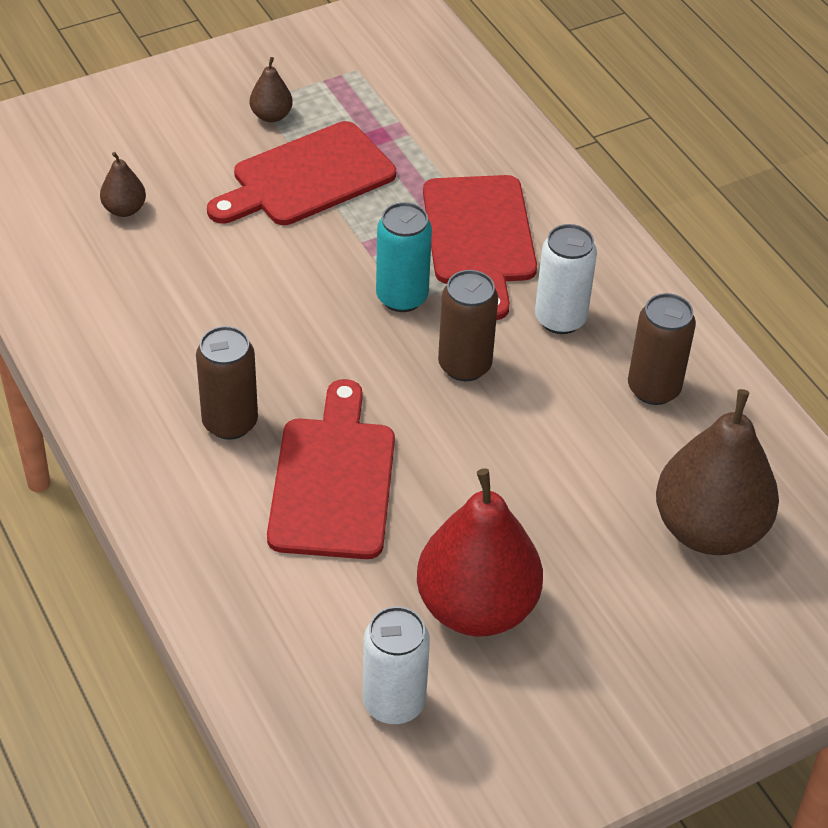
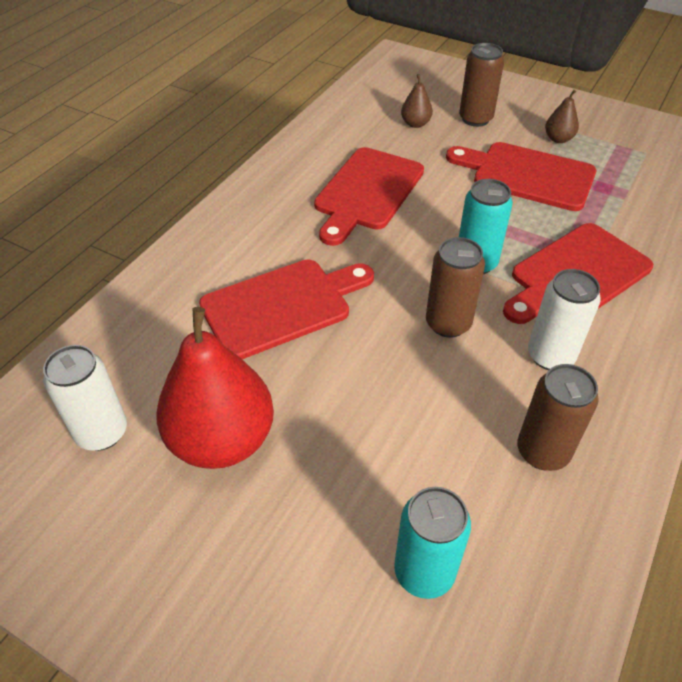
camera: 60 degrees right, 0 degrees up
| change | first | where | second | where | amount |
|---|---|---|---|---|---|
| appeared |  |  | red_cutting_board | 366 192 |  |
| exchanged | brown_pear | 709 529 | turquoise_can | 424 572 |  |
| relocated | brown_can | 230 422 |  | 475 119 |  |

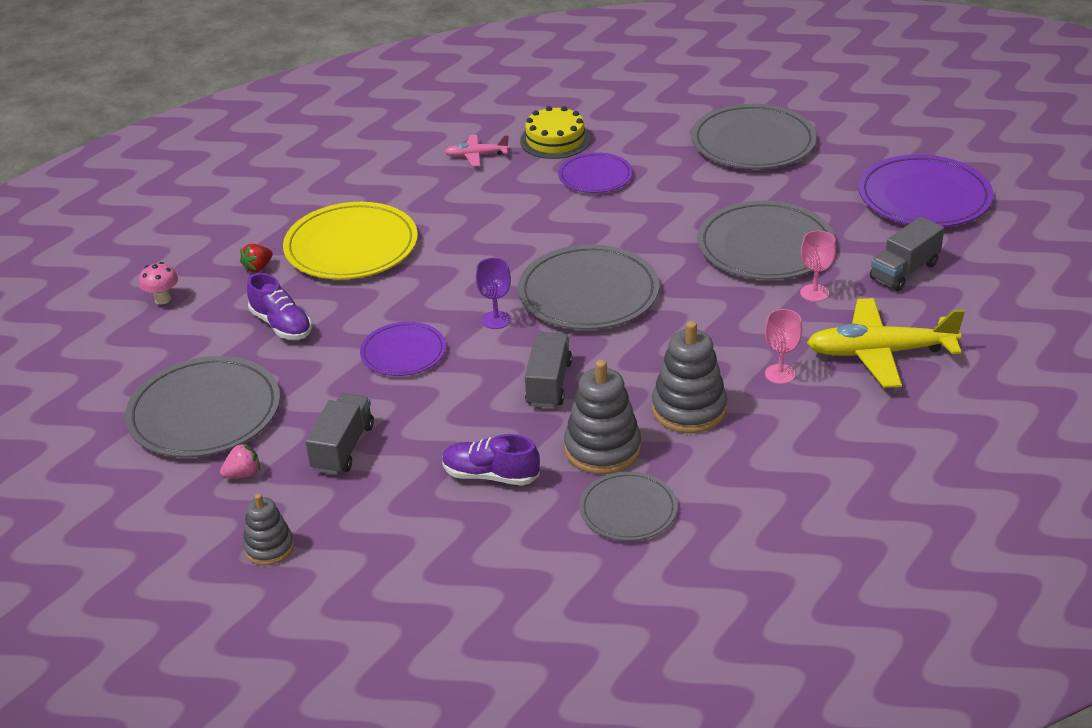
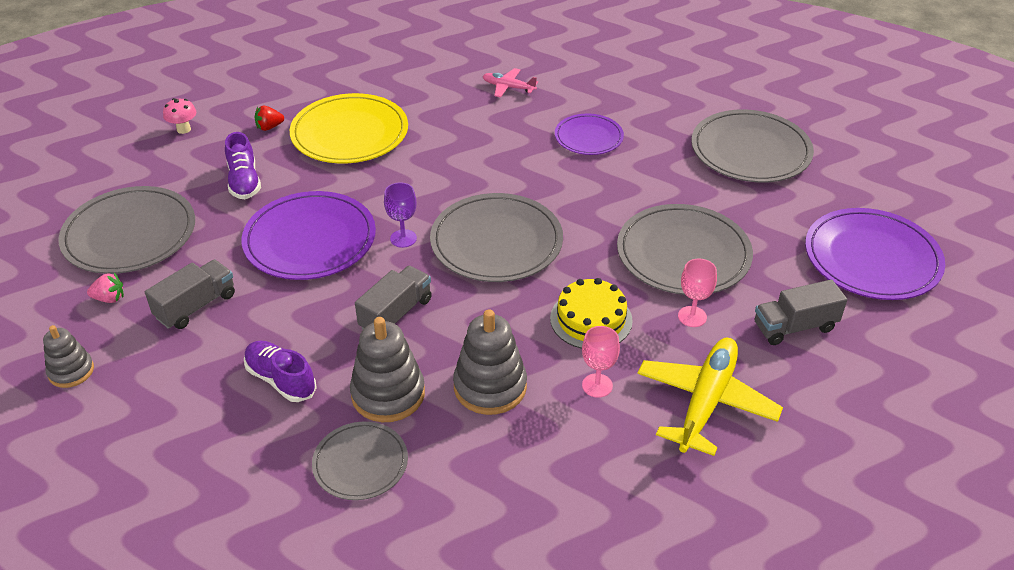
camera: 25 degrees right, 5 degrees up
| change | first | where | second | where | amount |
|---|---|---|---|---|---|
| size | purple_plate | 403 352 |  | 310 240 | x1.71 |
| relocated | yellow_cake | 555 140 |  | 591 319 |  |
| spun | yellow_plane | 879 353 |  | 706 402 | 90 degrees clockwise |

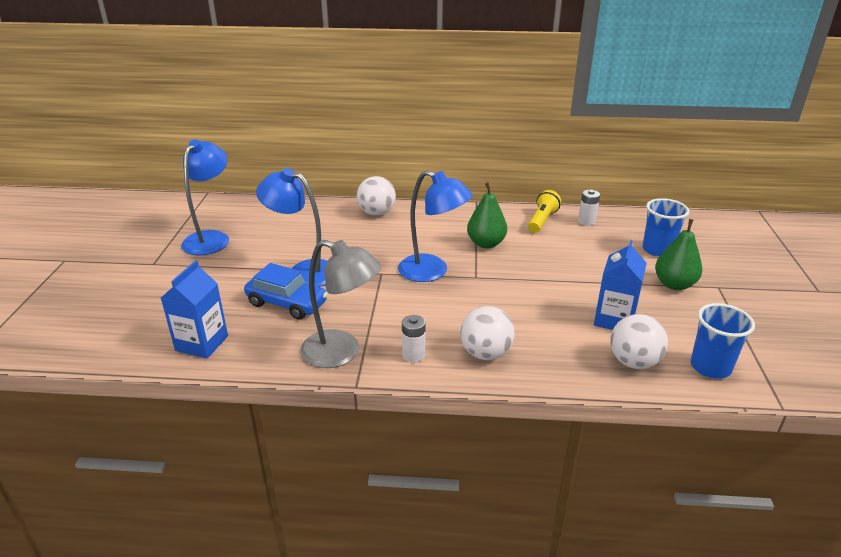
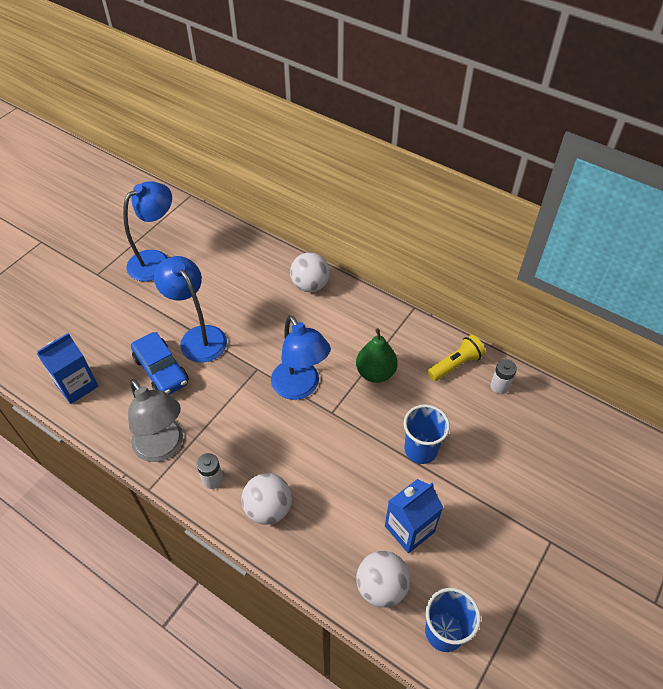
camera: 30 degrees right, 20 degrees up
| change | first | where | second | where | amount |
|---|---|---|---|---|---|
| relocated | blue_cup | 657 250 |  | 420 449 |  |
| missing | green_pear | 674 284 |  |  |  |

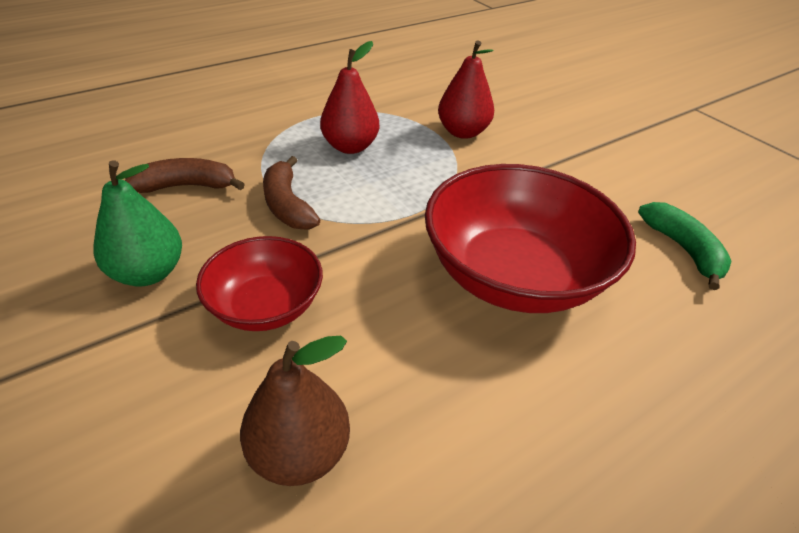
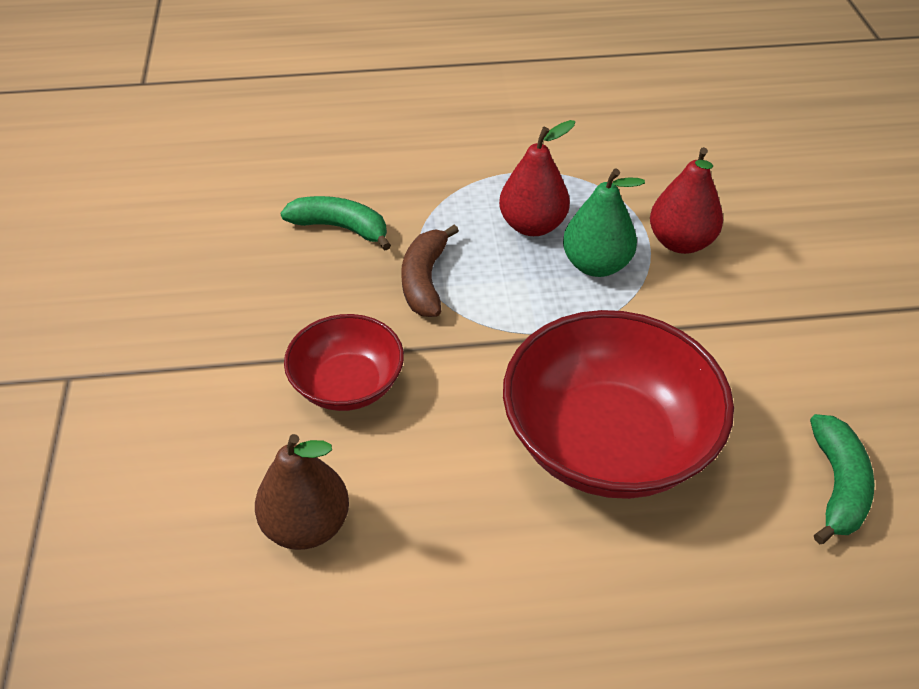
camera: 30 degrees right, 5 degrees up
| change | first | where | second | where | amount |
|---|---|---|---|---|---|
| colour | brown_banana | 186 186 | green_banana | 341 227 |  |
| relocated | green_pear | 148 273 |  | 596 265 |  |

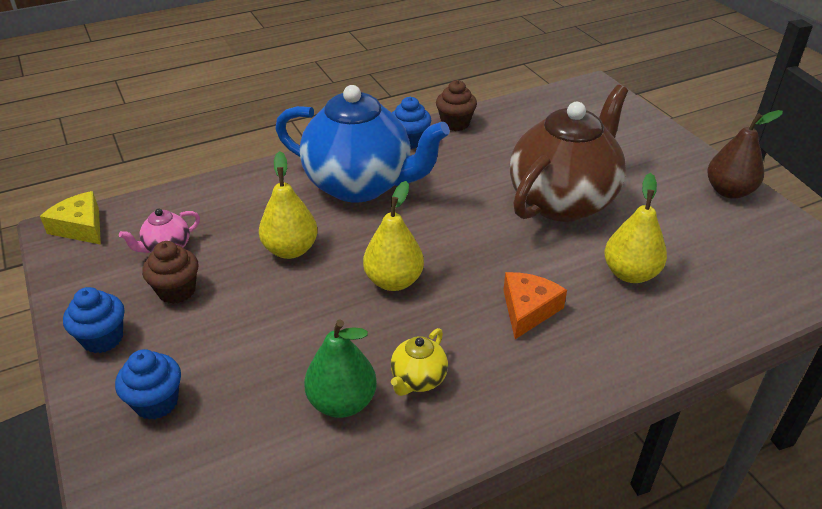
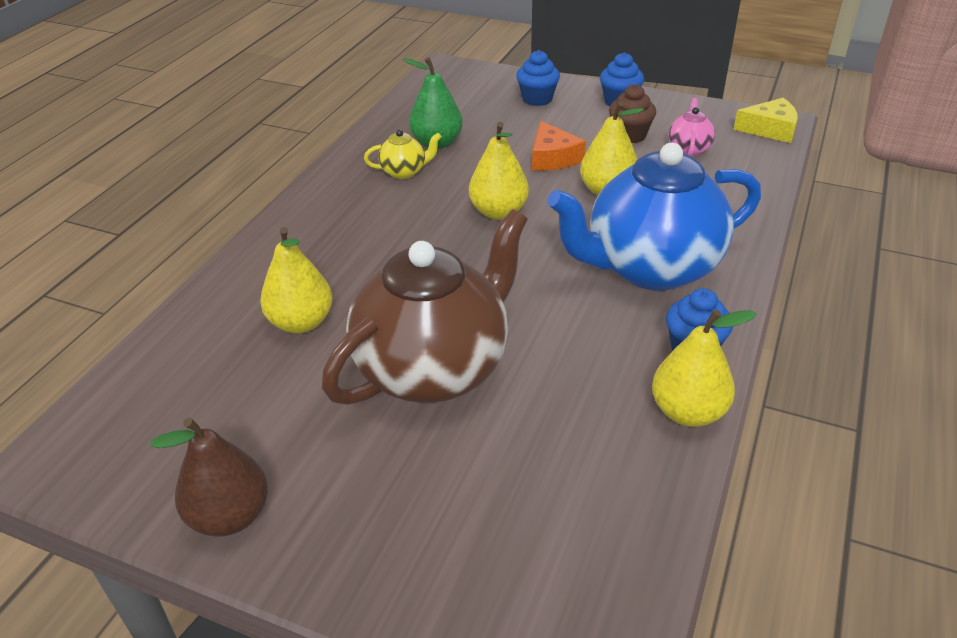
camera: 140 degrees right, 0 degrees up
| change | first | where | second | where | amount |
|---|---|---|---|---|---|
| spun | brown_teapot | 562 201 |  | 434 369 | 135 degrees counterclockwise |
| spun | yellow_teapot | 418 379 |  | 404 172 | 90 degrees clockwise |
| relocated | orange_cheese | 528 310 |  | 552 158 |  |
| exchanged | brown_cupcake | 455 123 | yellow_pear | 688 412 |  |

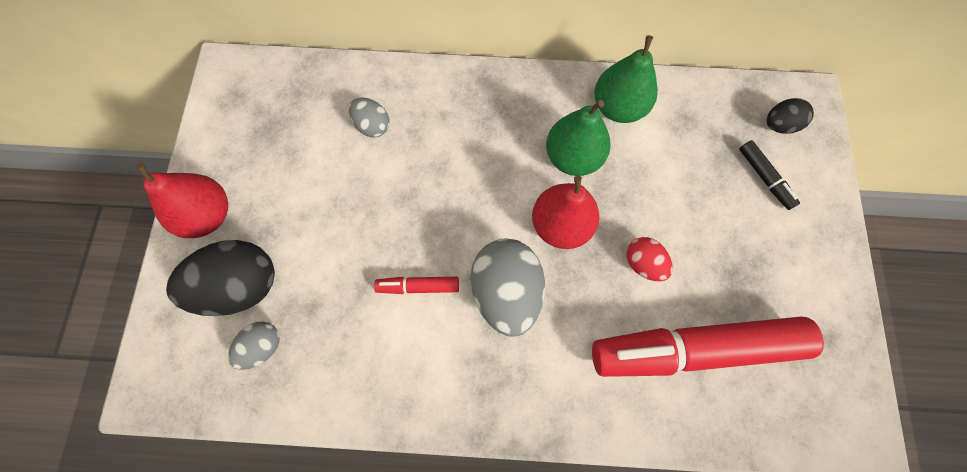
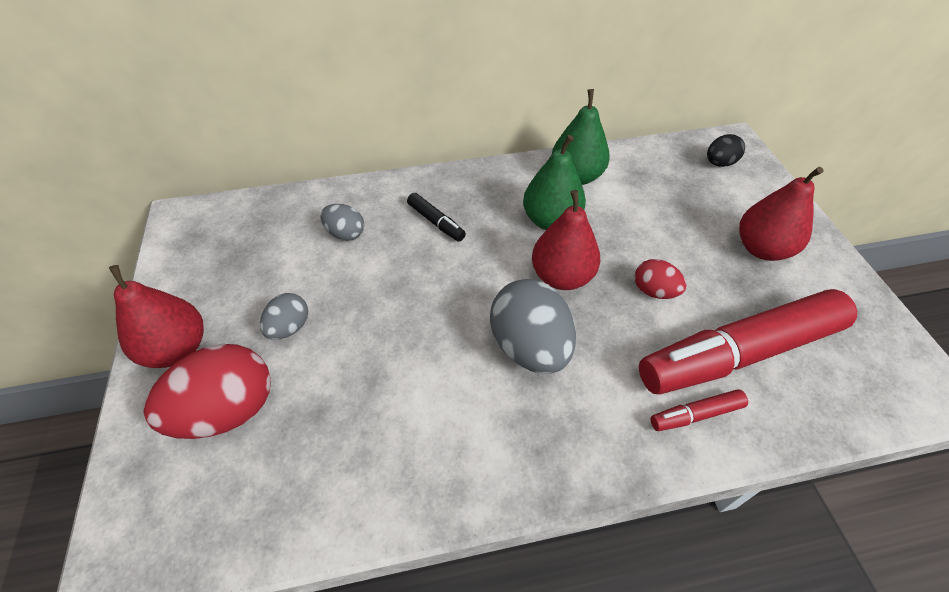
camera: 15 degrees left, 20 degrees down
| change | first | where | second | where | amount |
|---|---|---|---|---|---|
| colour | black_egg | 241 286 | red_egg | 227 410 |  |
| relocated | grey_egg | 262 347 |  | 289 327 |  |
| relocated | black_marker | 764 178 |  | 436 222 |  |
| relocated | red_marker | 418 286 |  | 695 414 |  |
| appeared |  |  | red_pear | 761 249 |  |

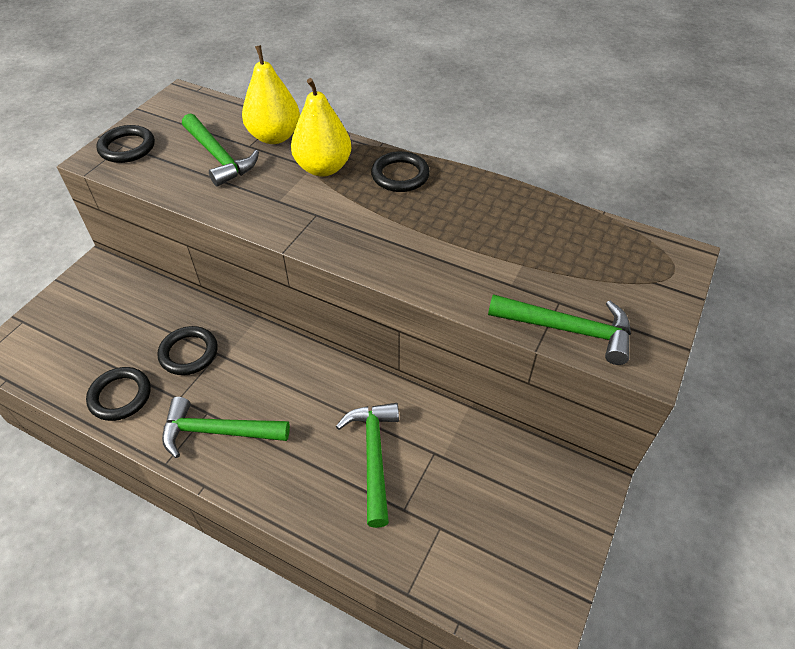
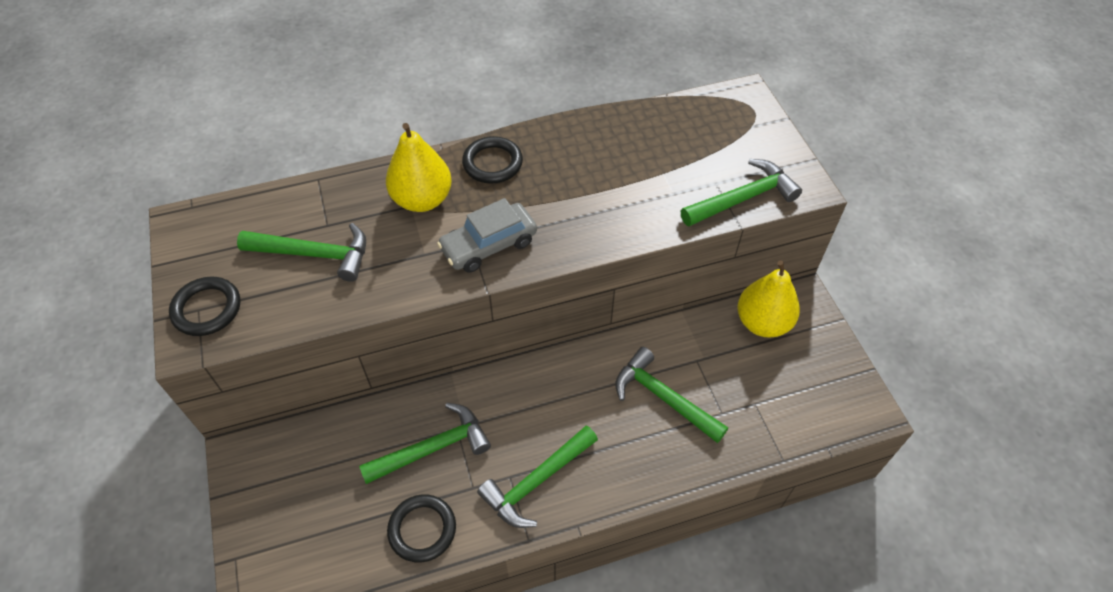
camera: 45 degrees left, 5 degrees up
| change | first | where | second | where | amount |
|---|---|---|---|---|---|
| exchanged | black_ring | 189 353 | green_hammer | 433 448 |  |
| appeared |  |  | grey_car | 489 245 |  |
| relocated | yellow_pear | 274 136 |  | 762 322 |  |

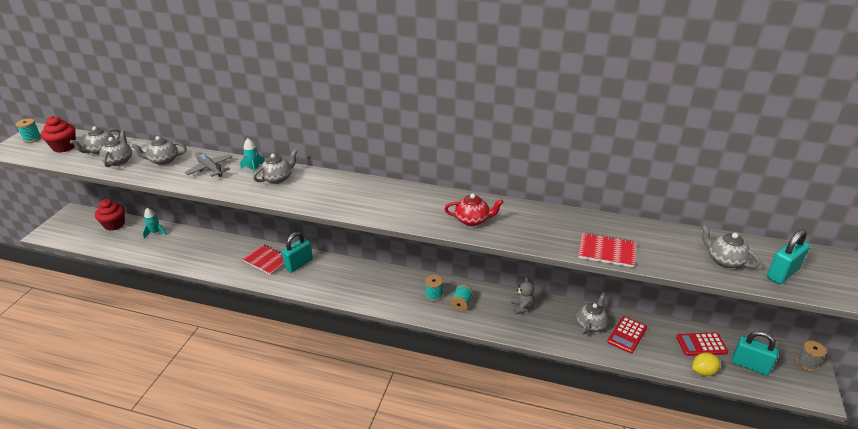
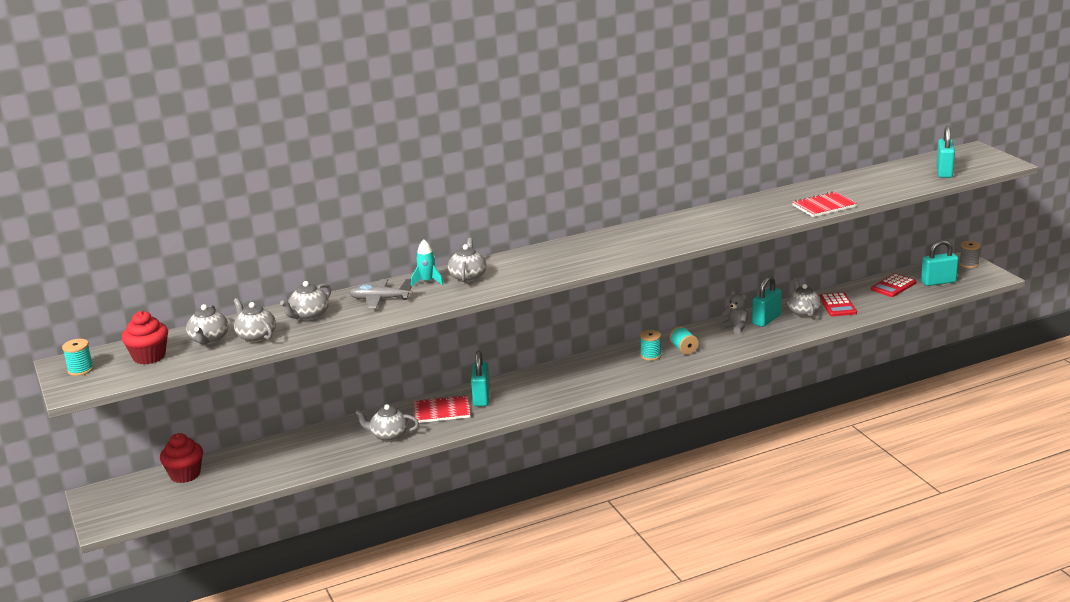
camera: 40 degrees left, 10 degrees down
| change | first | where | second | where | amount |
|---|---|---|---|---|---|
| relocated | grey_teapot | 724 260 |  | 389 435 |  |
| appeared |  |  | turquoise_padlock | 766 320 |  |
| missing | turquoise_rocket | 155 233 |  |  |  |
| missing | red_teapot | 473 220 |  |  |  |
| missing | yellow_lemon | 703 371 |  |  |  |

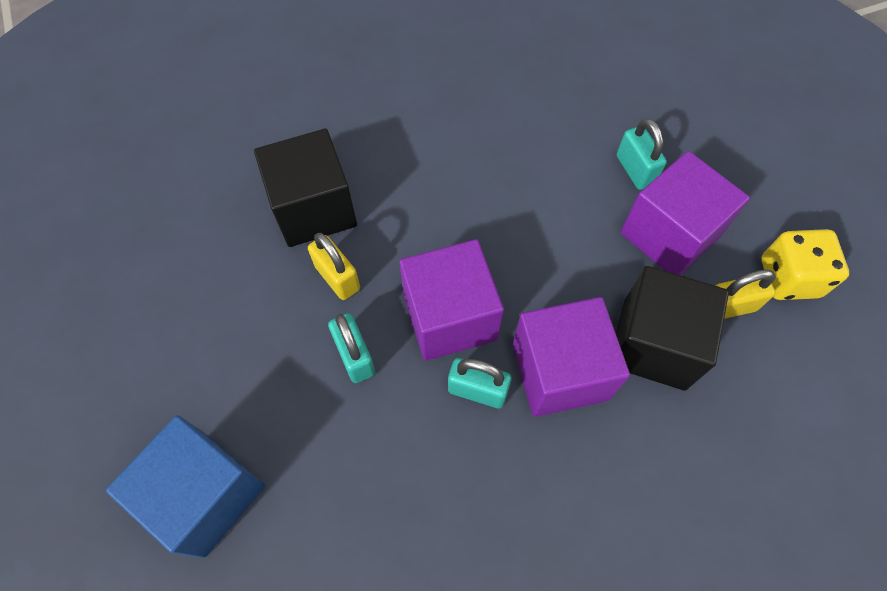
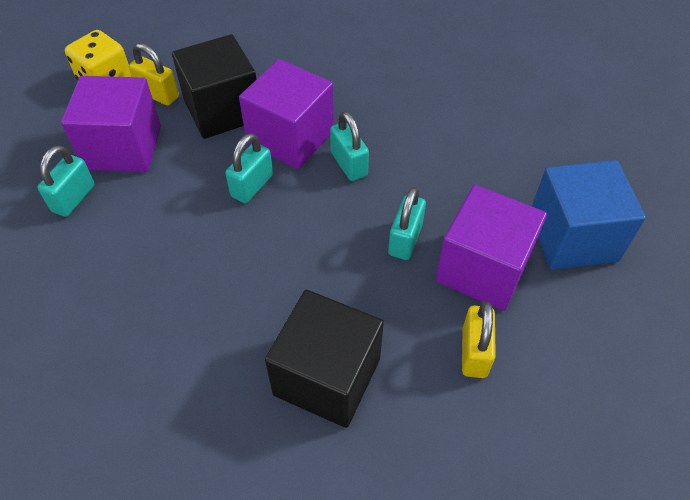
camera: 135 degrees left, 10 degrees down
| change | first | where | second | where | amount |
|---|---|---|---|---|---|
| appeared |  |  | turquoise_padlock | 252 186 |  |
| relocated | purple_cube | 450 317 |  | 482 269 |  |
| relocated | yellow_padlock | 337 278 |  | 474 352 |  |

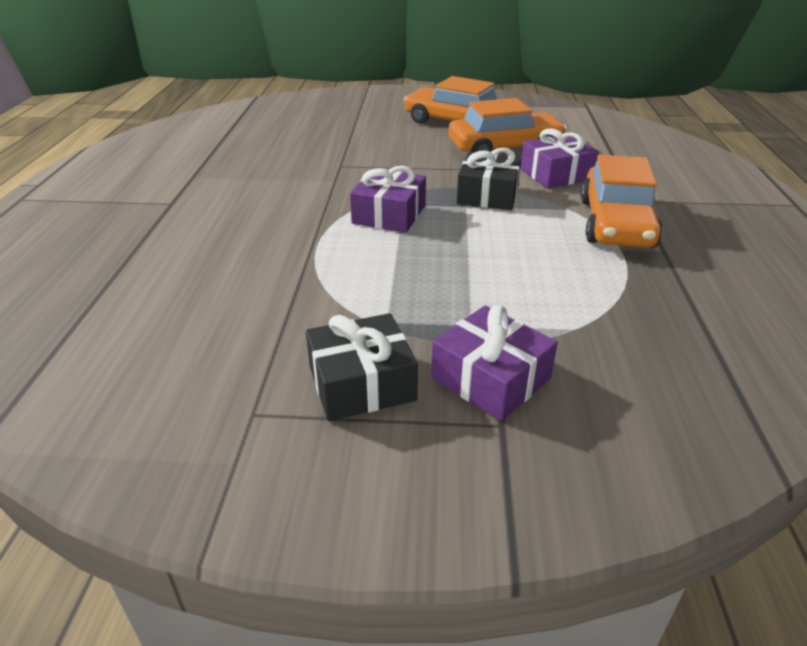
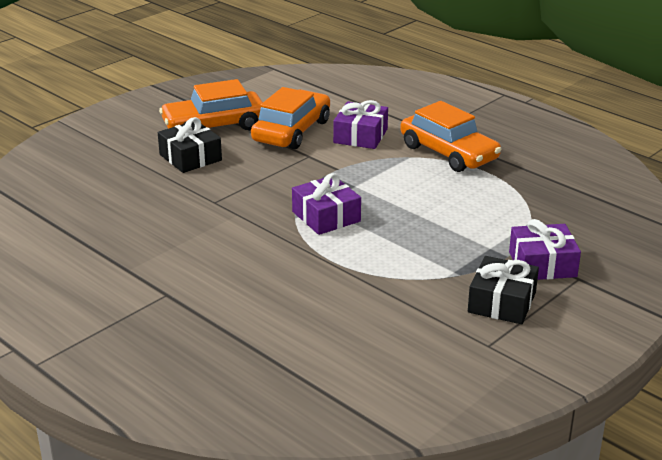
camera: 50 degrees left, 5 degrees down
| change | first | where | second | where | amount |
|---|---|---|---|---|---|
| relocated | black_gift | 488 195 |  | 190 157 |  |

